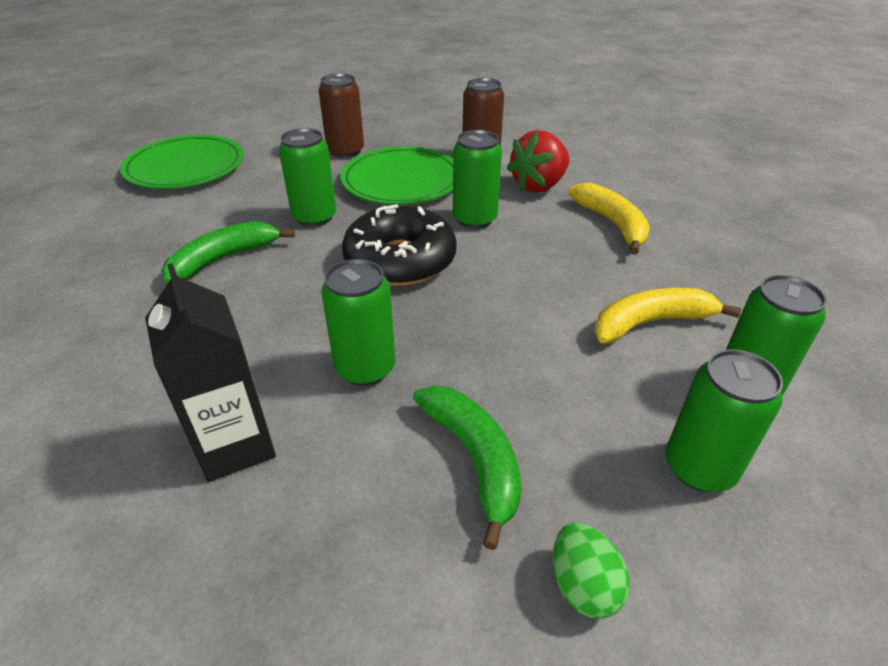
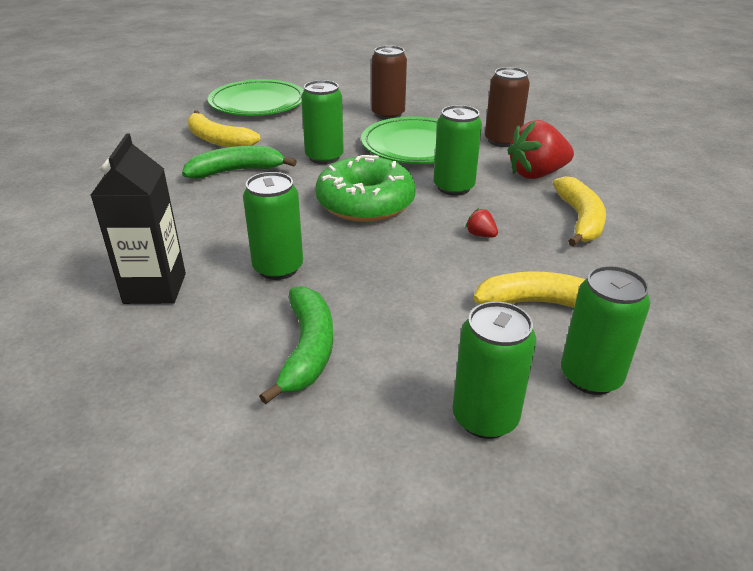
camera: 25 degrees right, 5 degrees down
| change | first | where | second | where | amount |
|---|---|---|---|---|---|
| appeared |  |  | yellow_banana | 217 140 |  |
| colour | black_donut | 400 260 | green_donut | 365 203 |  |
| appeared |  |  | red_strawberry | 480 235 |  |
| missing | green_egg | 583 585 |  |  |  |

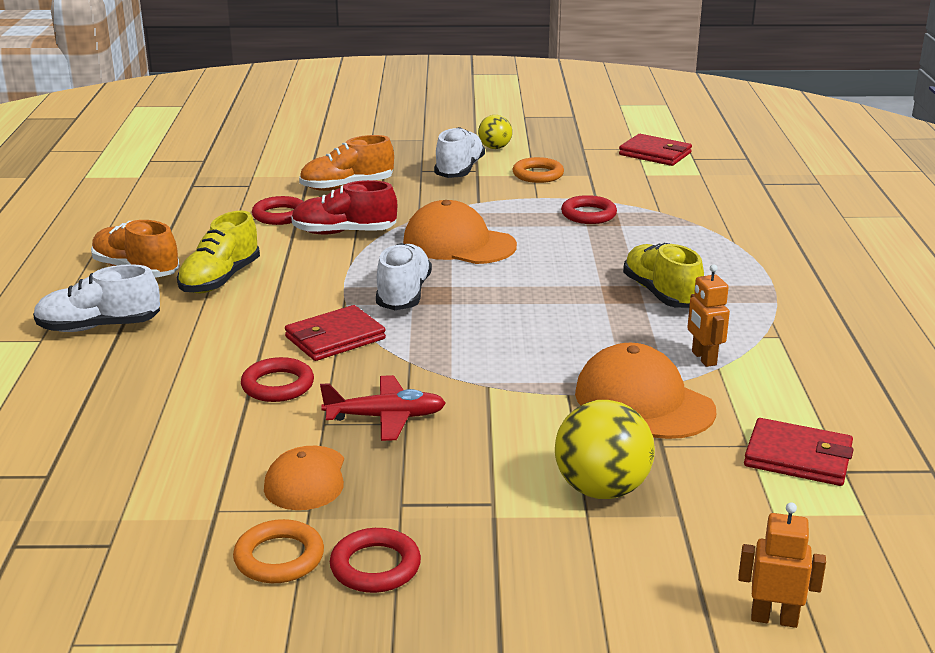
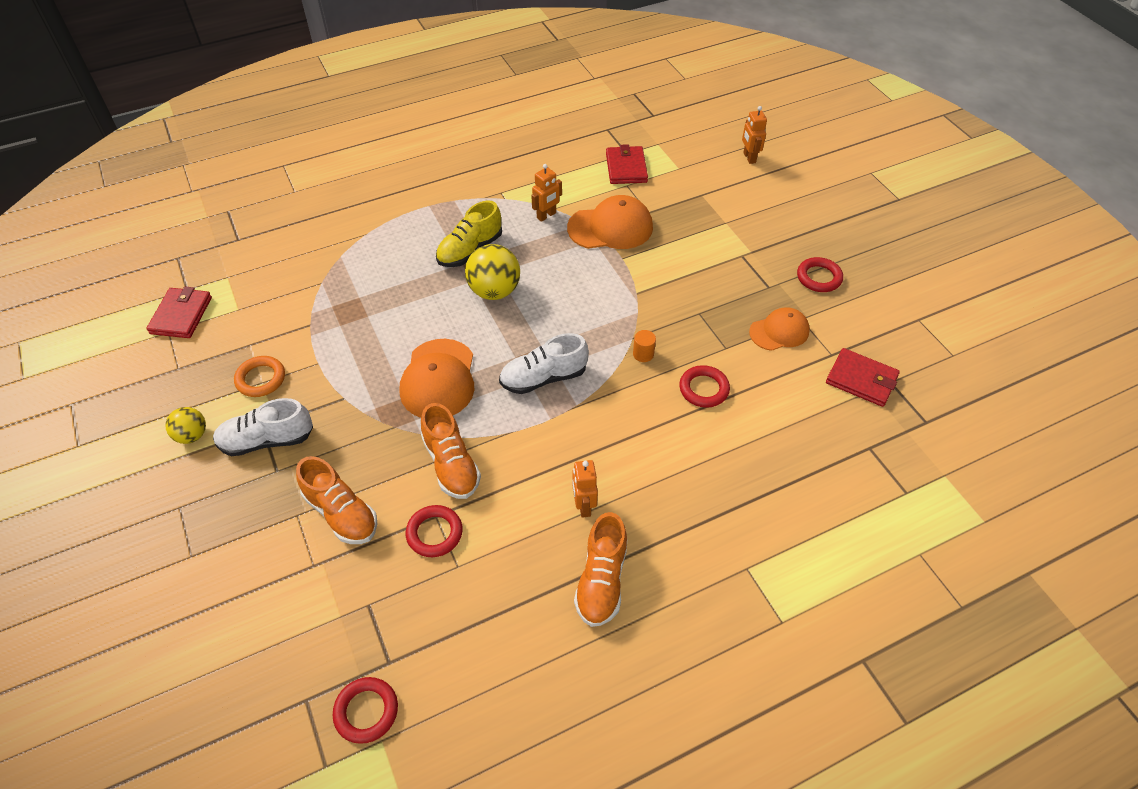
camera: 115 degrees left, 25 degrees up
| change | first | where | second | where | amount |
|---|---|---|---|---|---|
| relocated | red_ring | 588 214 |  | 366 711 |  |
| colour | red_shoe | 344 232 | orange_shoe | 451 464 |  |
| relocated | yellow_ball | 601 489 |  | 494 291 |  |
| spun | orange_cap | 643 402 |  | 610 227 | 120 degrees counterclockwise |
| exchanged | yellow_shoe | 220 279 | orange_robot | 583 506 |  |
| appeared |  |  | orange_cylinder | 643 354 |  |
| relocated | red_wallet | 335 338 |  | 861 380 |  |
| missing | white_shoe | 99 327 |  |  |  |
| missing | orange_ring | 279 558 |  |  |  |
| missing | red_plane | 386 417 |  |  |  |

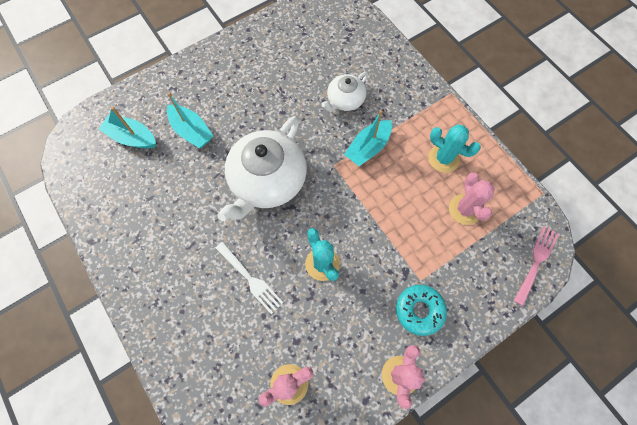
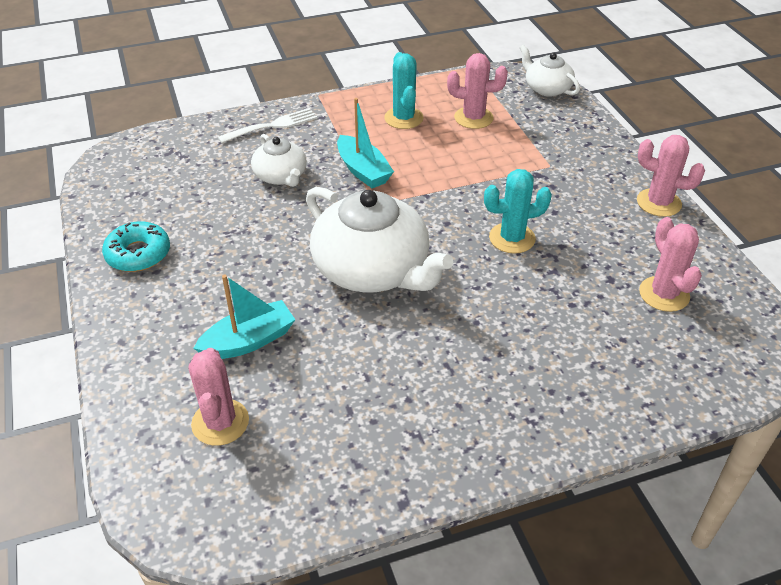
camera: 75 degrees left, 25 degrees down
| change | first | where | second | where | amount |
|---|---|---|---|---|---|
| relocated | turquoise_donut | 419 310 |  | 138 254 |  |
| exchanged | turquoise_boat | 132 137 | pink_cactus | 220 422 |  |
| relocated | white_fork | 250 279 |  | 272 126 |  |
| spun | turquoise_cactus | 443 158 |  | 403 118 | 60 degrees counterclockwise |
| exchanged | pink_fork | 536 262 | white_teapot | 547 88 |  |

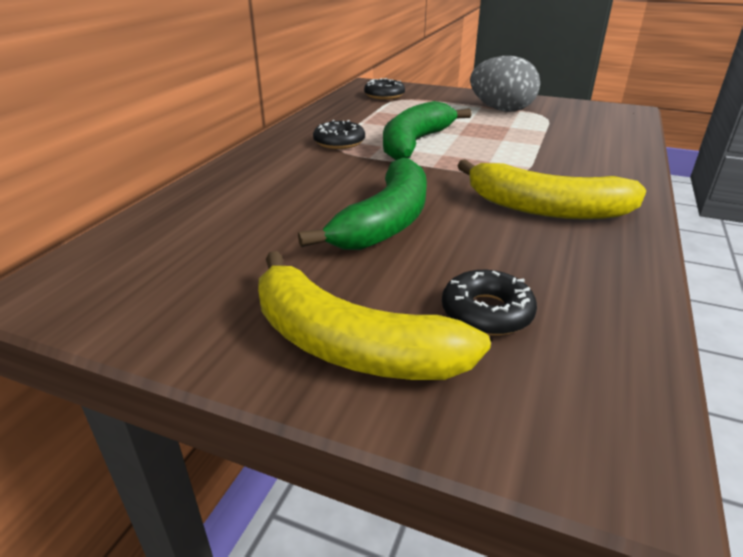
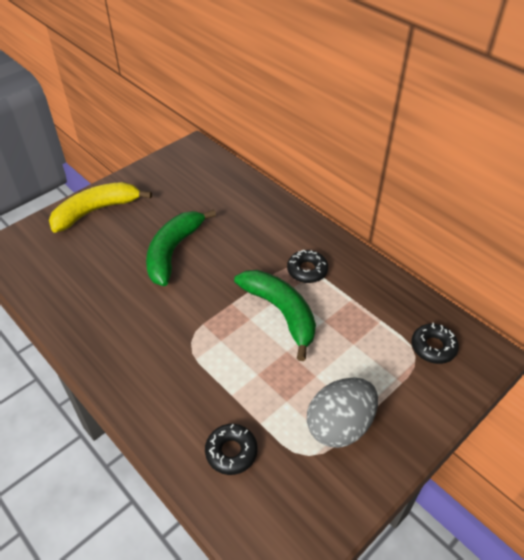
camera: 115 degrees right, 15 degrees up
| change | first | where | second | where | amount |
|---|---|---|---|---|---|
| spun | green_banana | 386 221 |  | 173 251 | 60 degrees clockwise |
| relocated | black_donut | 487 312 |  | 231 452 |  |
| missing | yellow_banana | 545 209 |  |  |  |

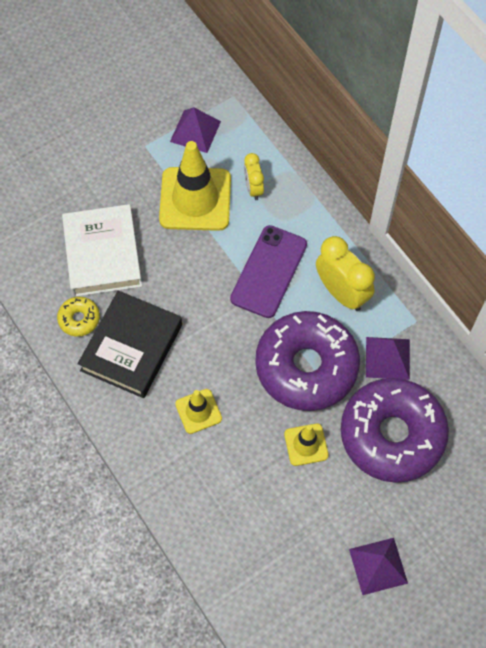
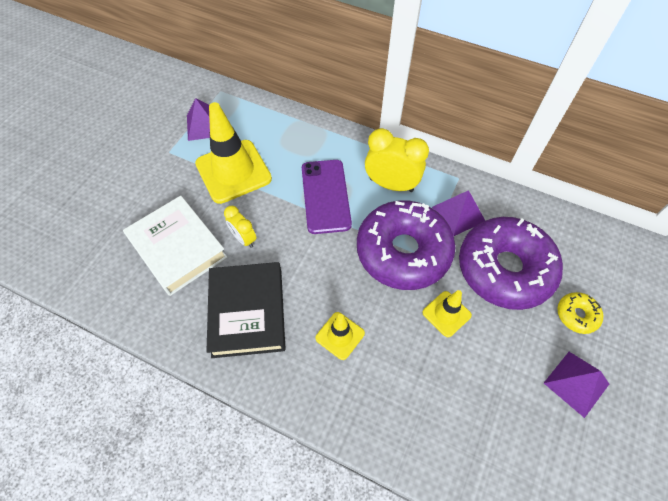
camera: 30 degrees left, 5 degrees down
| change | first | where | second | where | amount |
|---|---|---|---|---|---|
| relocated | yellow_clock | 253 188 |  | 244 239 |  |
| relocated | yellow_donut | 79 319 |  | 576 315 |  |

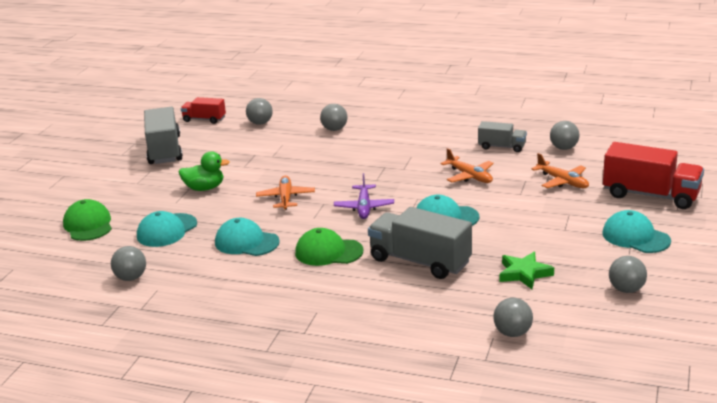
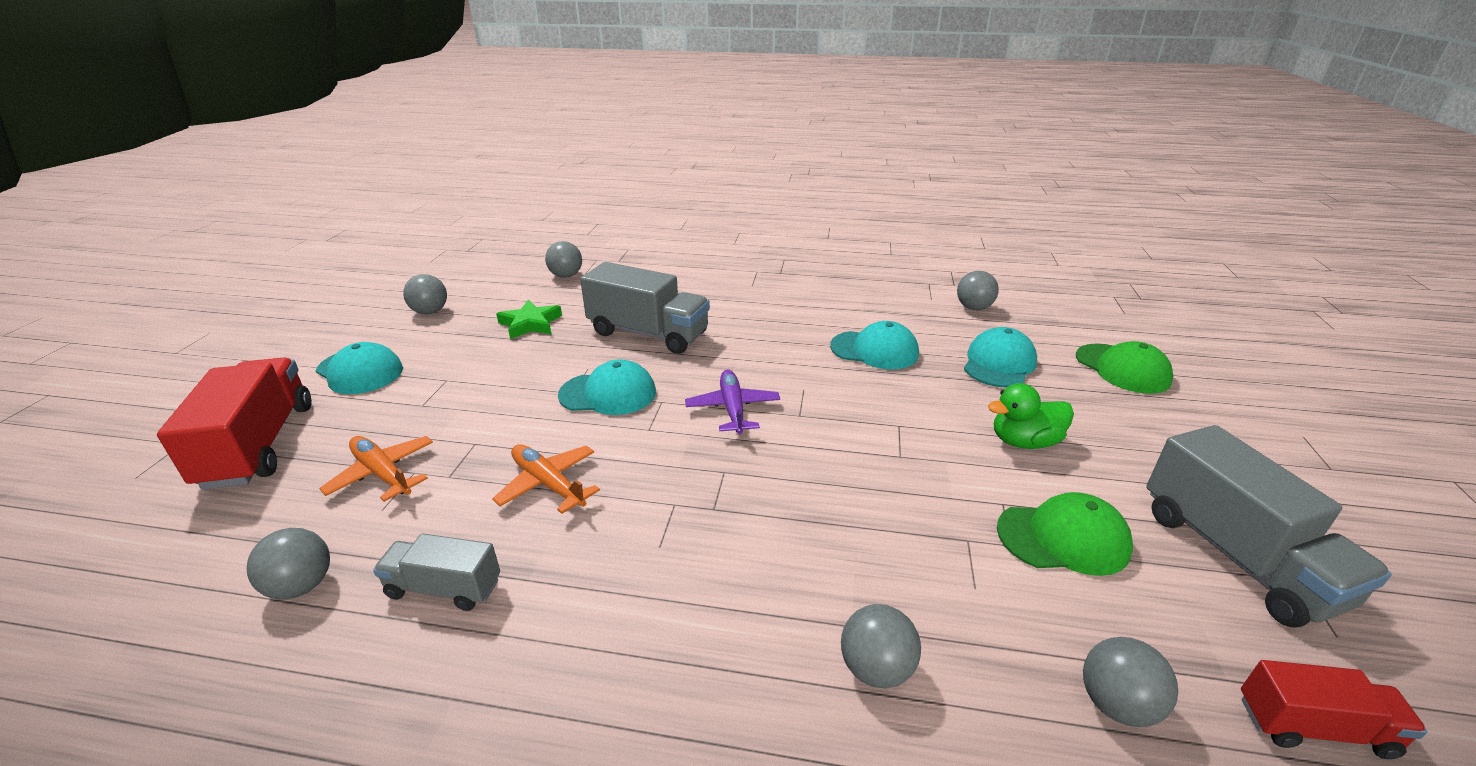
camera: 170 degrees right, 5 degrees up
| change | first | where | second | where | amount |
|---|---|---|---|---|---|
| spun | red_truck | 651 195 |  | 259 445 | 60 degrees clockwise |
| relocated | green_cap | 328 252 |  | 1063 538 |  |
| missing | orange_plane | 285 198 |  |  |  |

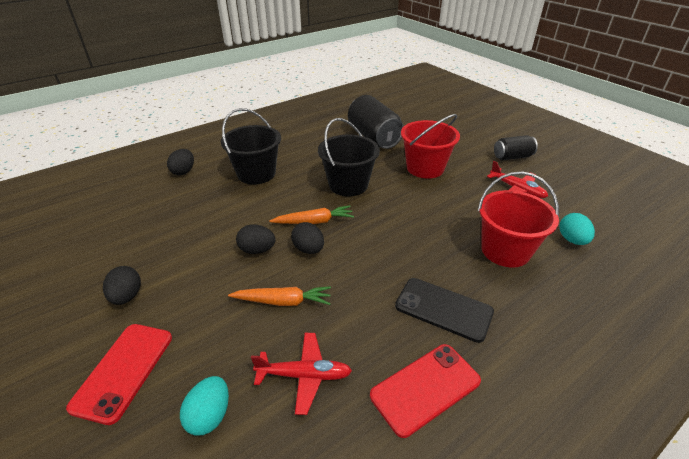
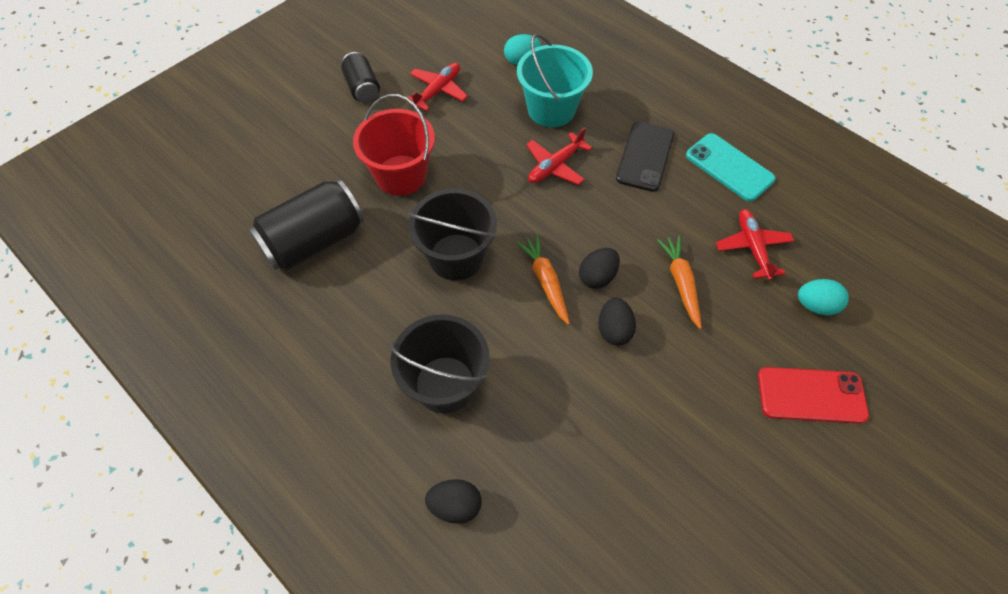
camera: 100 degrees left, 20 degrees up
| change | first | where | second | where | amount |
|---|---|---|---|---|---|
| colour | red_bucket | 505 250 | turquoise_bucket | 551 109 |  |
| appeared |  |  | red_plane | 555 166 |  |
| colour | red_phone | 425 388 | turquoise_phone | 729 167 |  |
| missing | black_egg | 127 296 |  |  |  |

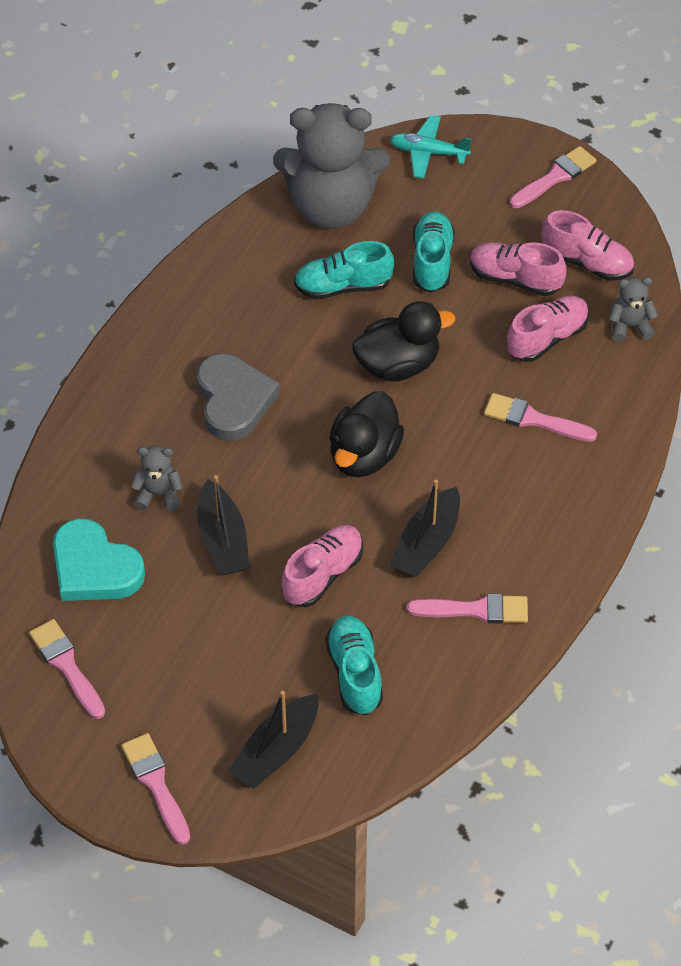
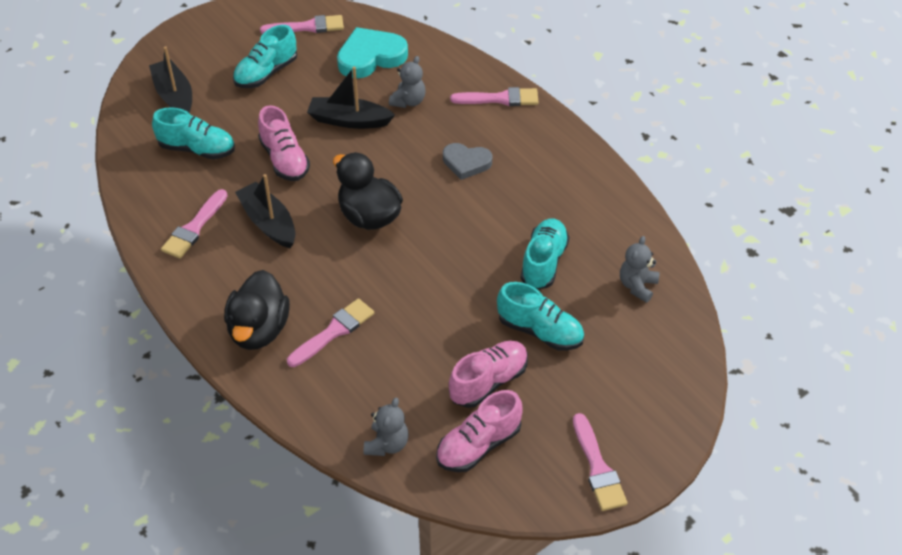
camera: 115 degrees right, 5 degrees down
| change | first | where | second | where | amount |
|---|---|---|---|---|---|
| relocated | black_duck | 398 365 |  | 259 330 |  |
| appeared |  |  | turquoise_shoe | 266 73 |  |
| size | grey_heart | 234 400 |  | 466 163 | x0.64 |
| relocated | pink_brush | 156 784 |  | 500 99 |  |
| size | grey_teddy_bear | 331 207 |  | 637 286 | x0.41 |
| missing | turquoise_plane | 428 153 |  |  |  |
| missing | pink_shoe | 547 338 |  |  |  |

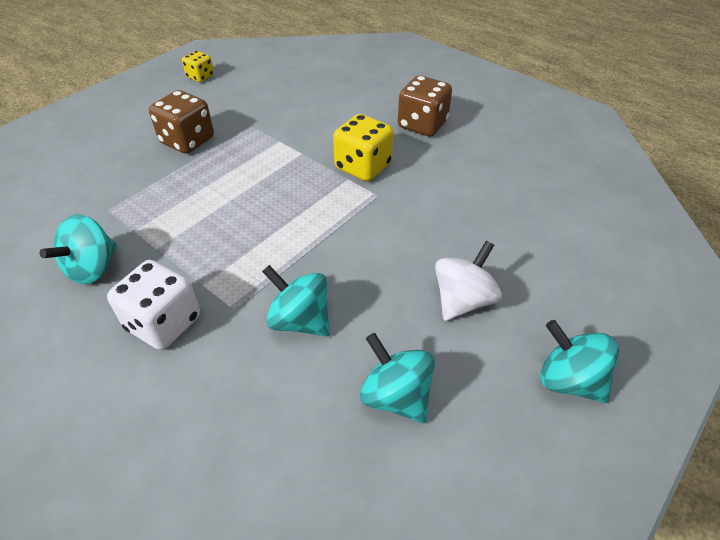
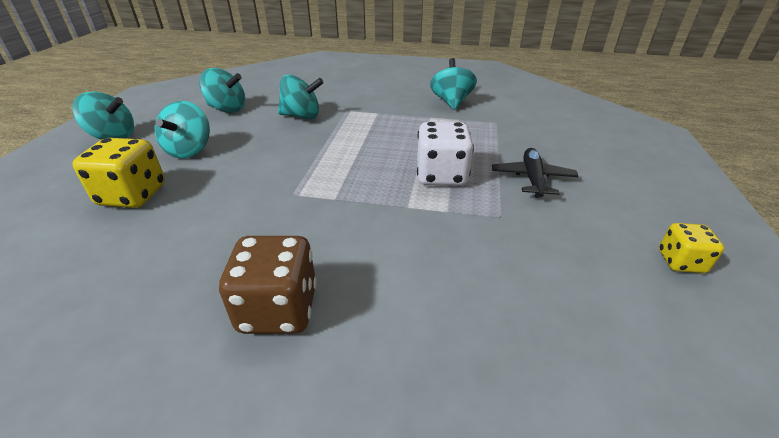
camera: 150 degrees right, 10 degrees down
| change | first | where | second | where | amount |
|---|---|---|---|---|---|
| relocated | yellow_dice | 363 167 |  | 133 195 |  |
| colour | white_spinning_top | 463 300 | turquoise_spinning_top | 189 150 |  |
| relocated | white_dice | 164 323 |  | 441 176 |  |
| exchanged | brown_dice | 187 141 | black_plane | 532 179 |  |

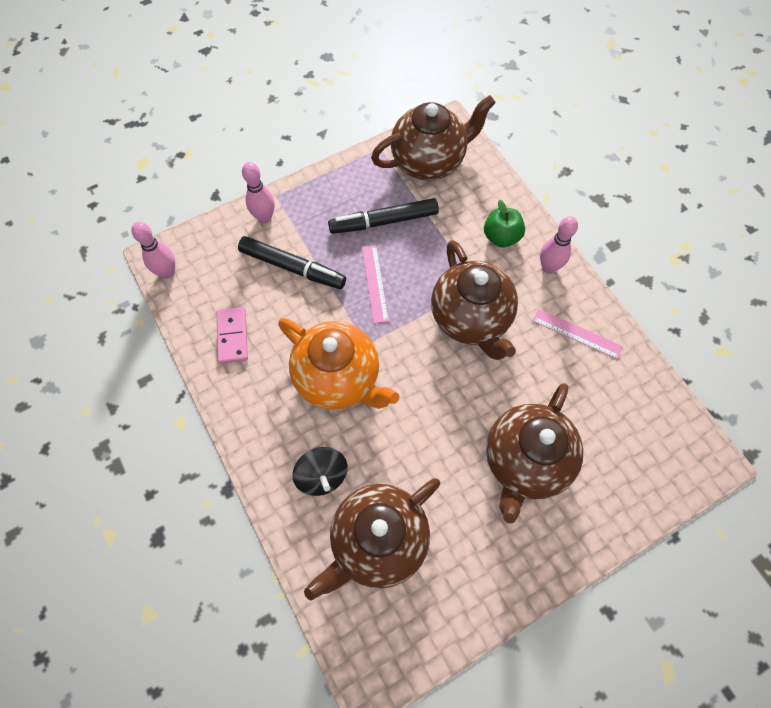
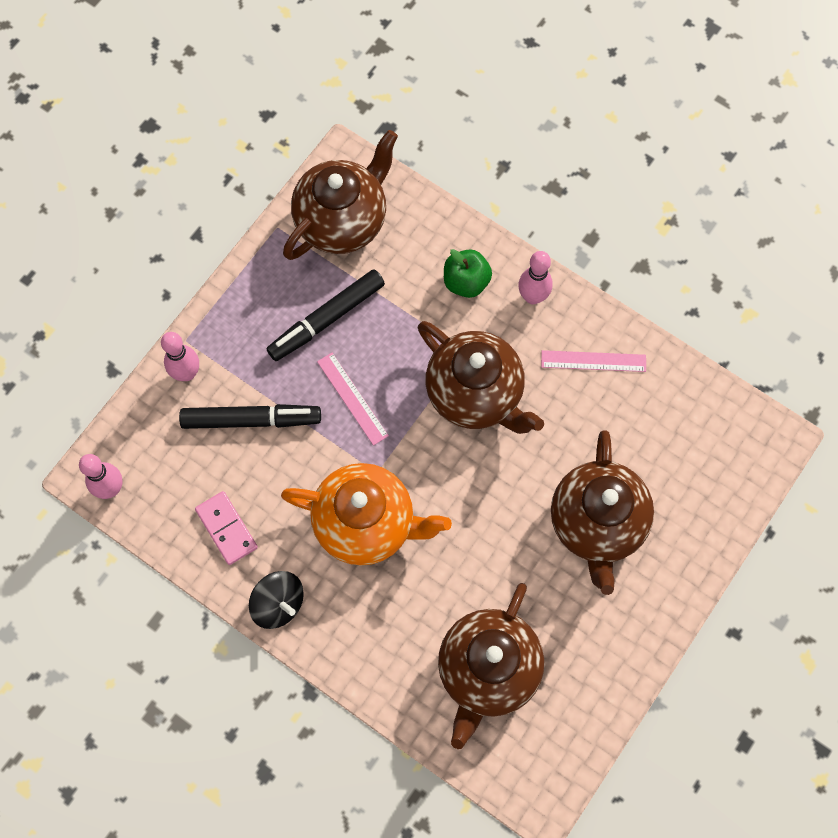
camera: 25 degrees left, 5 degrees up
| change | first | where | second | where | amount |
|---|---|---|---|---|---|
| relocated | black_spinning_top | 322 475 |  | 278 603 |  |

